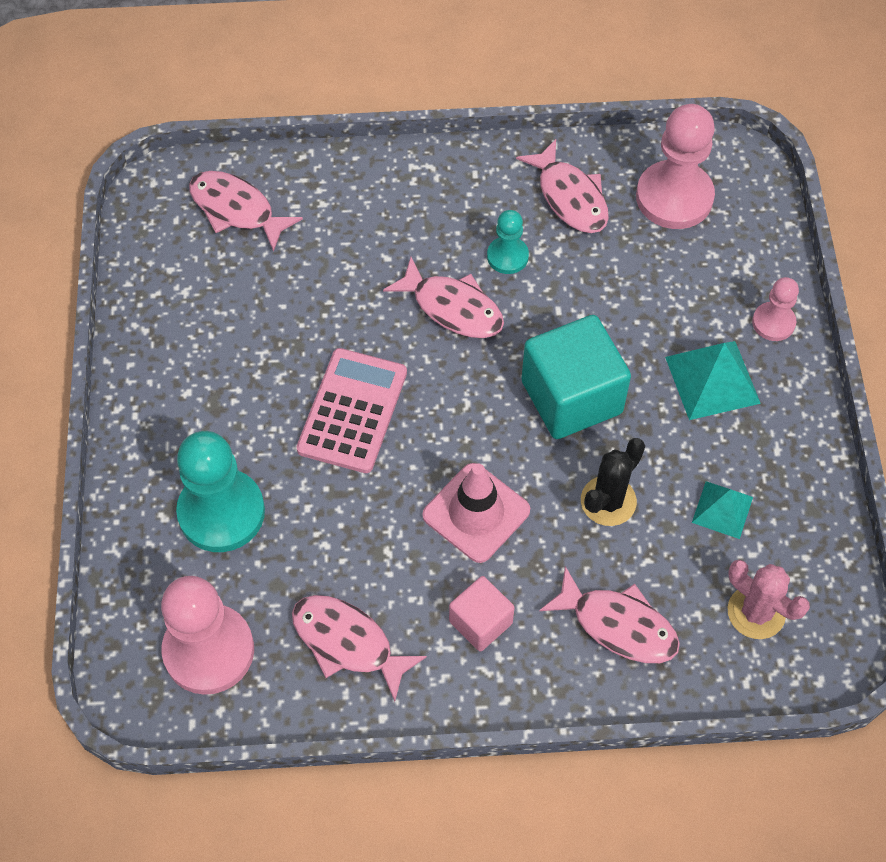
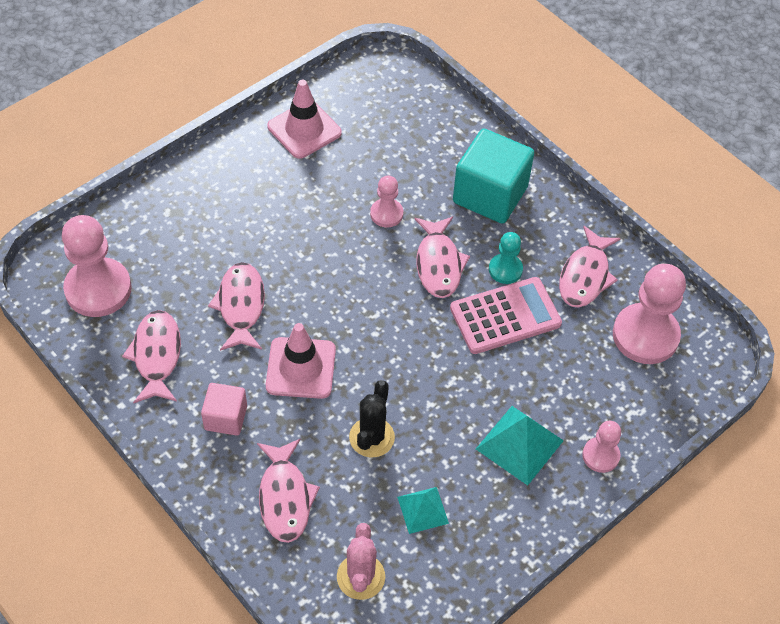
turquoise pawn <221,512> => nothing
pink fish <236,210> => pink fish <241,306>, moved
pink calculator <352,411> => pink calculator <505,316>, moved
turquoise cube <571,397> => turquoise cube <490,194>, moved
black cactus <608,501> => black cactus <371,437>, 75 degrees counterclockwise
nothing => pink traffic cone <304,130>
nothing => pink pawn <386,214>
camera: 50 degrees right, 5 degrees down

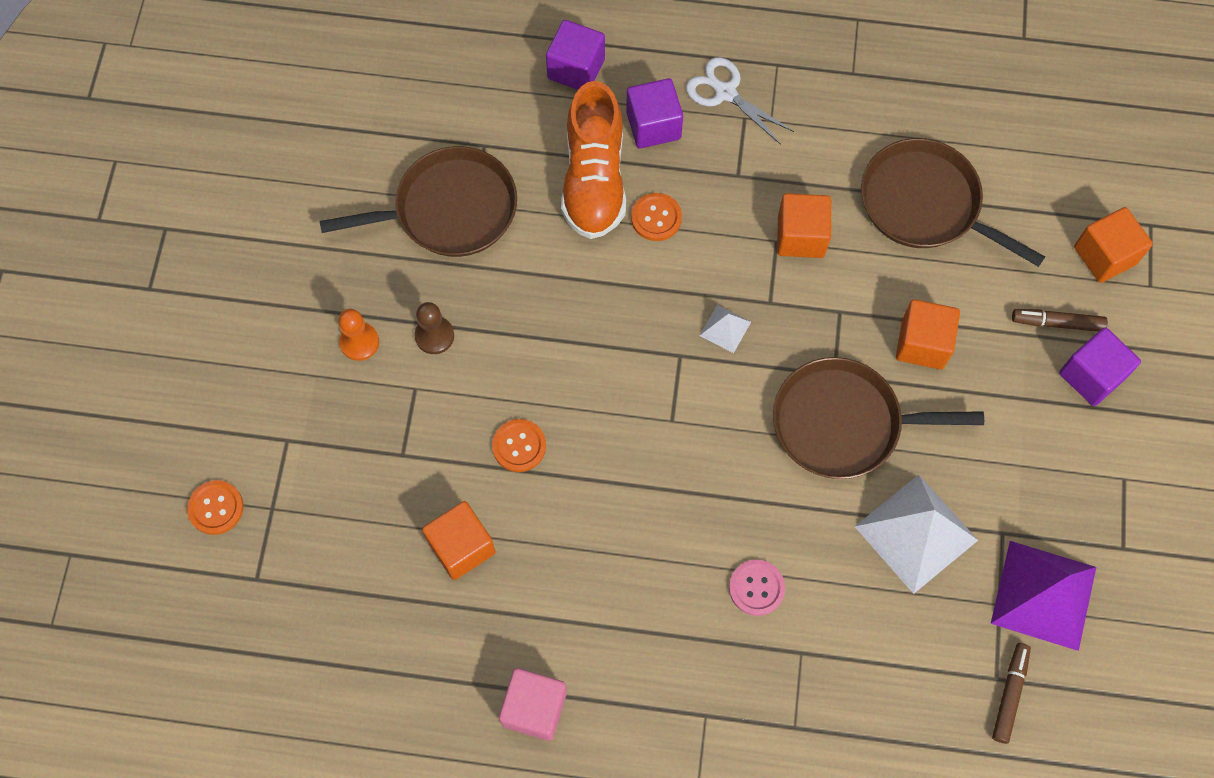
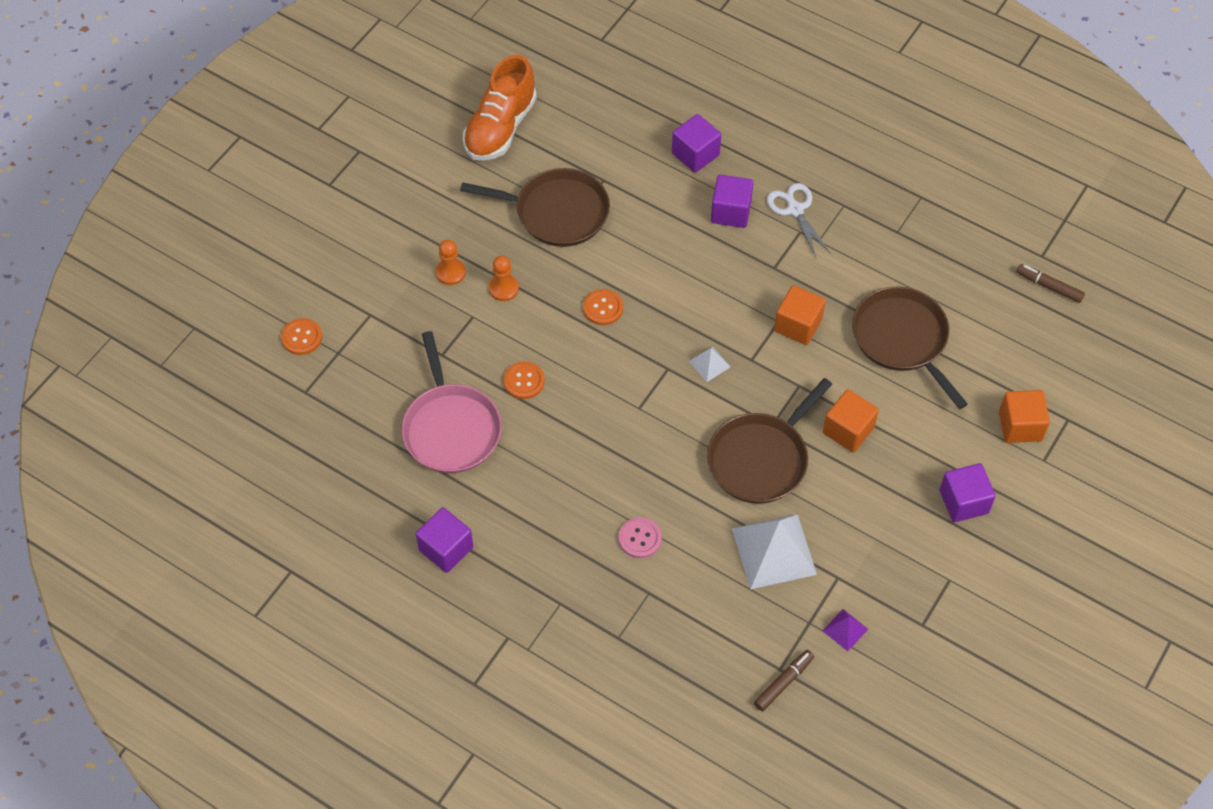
brown pawn <434,336> => orange pawn <503,288>
orange cube <461,547> => pink pan <451,428>
pink cube <534,708> => purple cube <446,549>
orange shoe <594,180> => orange shoe <500,128>, moved
orange button <656,218> => orange button <603,308>, moved
brown pan <843,423> => brown pan <761,459>, 75 degrees counterclockwise
purple pyramid <1043,594> => purple pyramid <845,629>, x0.46
brown marker <1057,323> => brown marker <1049,286>, moved
camera: 25 degrees right, 10 degrees down

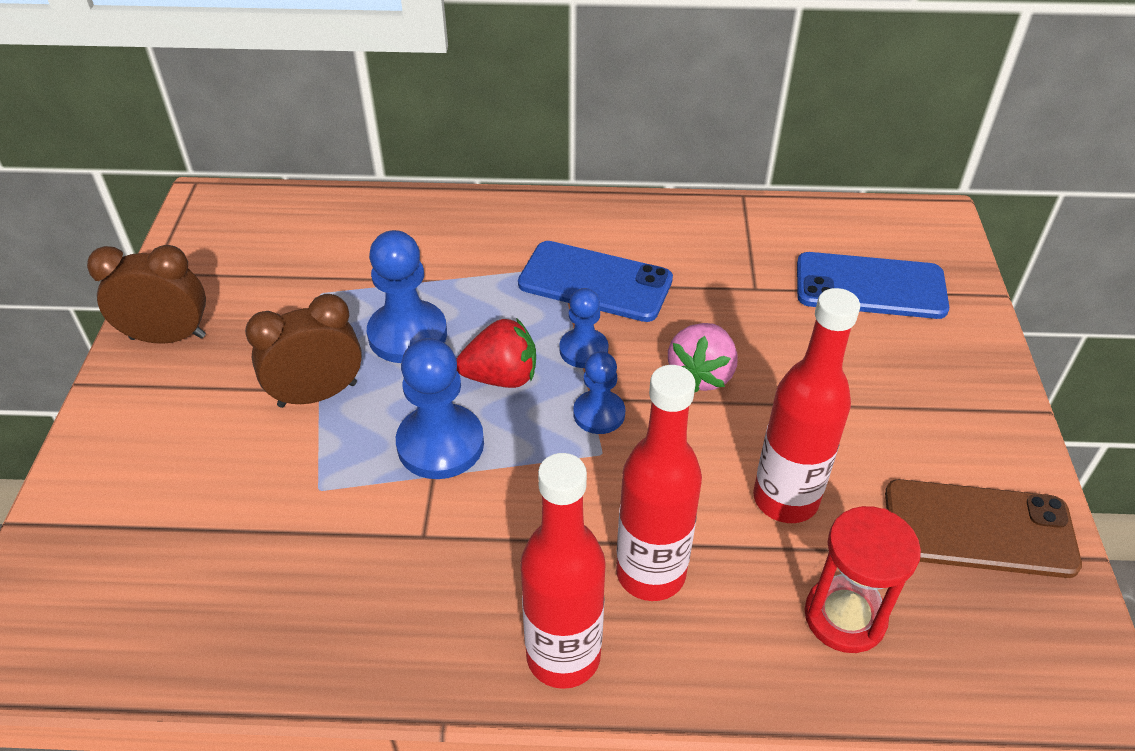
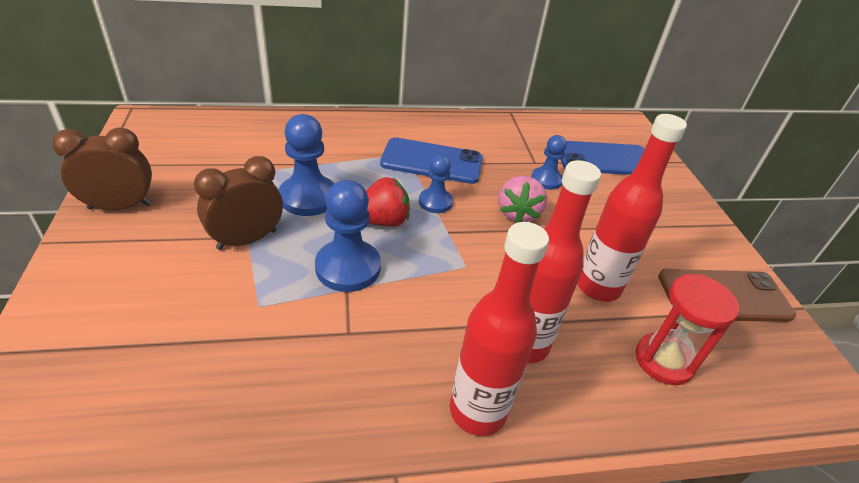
blue pawn <599,414> => blue pawn <546,180>, moved
camera: 15 degrees left, 5 degrees down

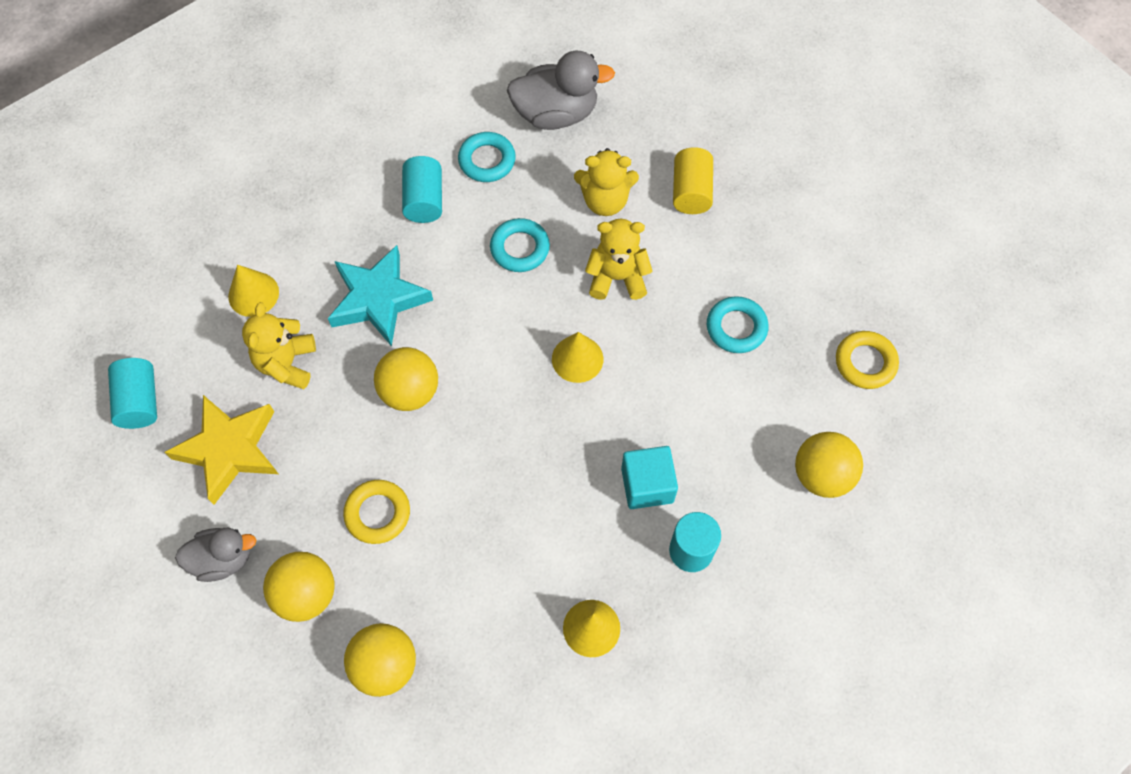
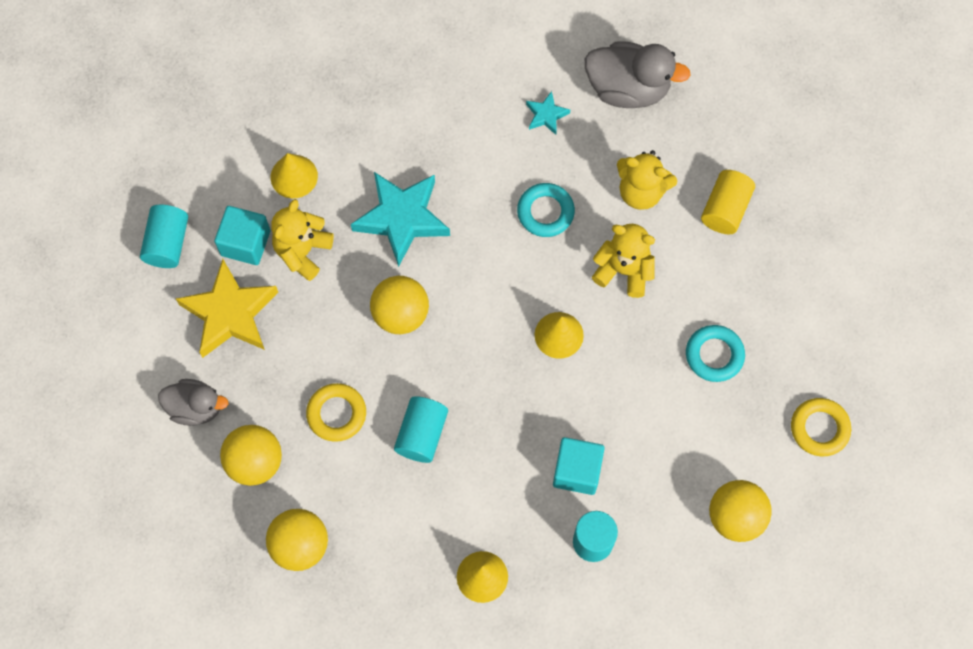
turquoise cylinder <424,200> => turquoise cylinder <421,434>, moved
turquoise ring <487,160> => turquoise star <546,115>
nothing => turquoise cube <245,243>
camera: 20 degrees right, 5 degrees up

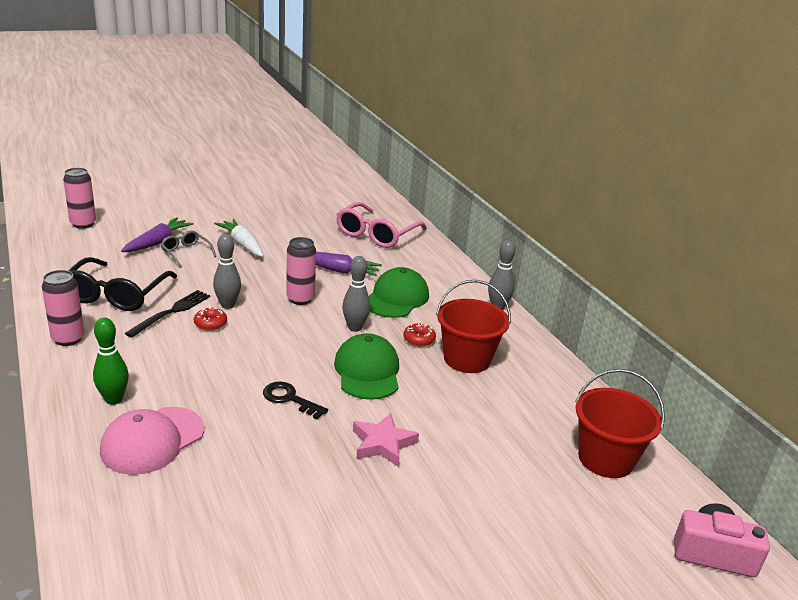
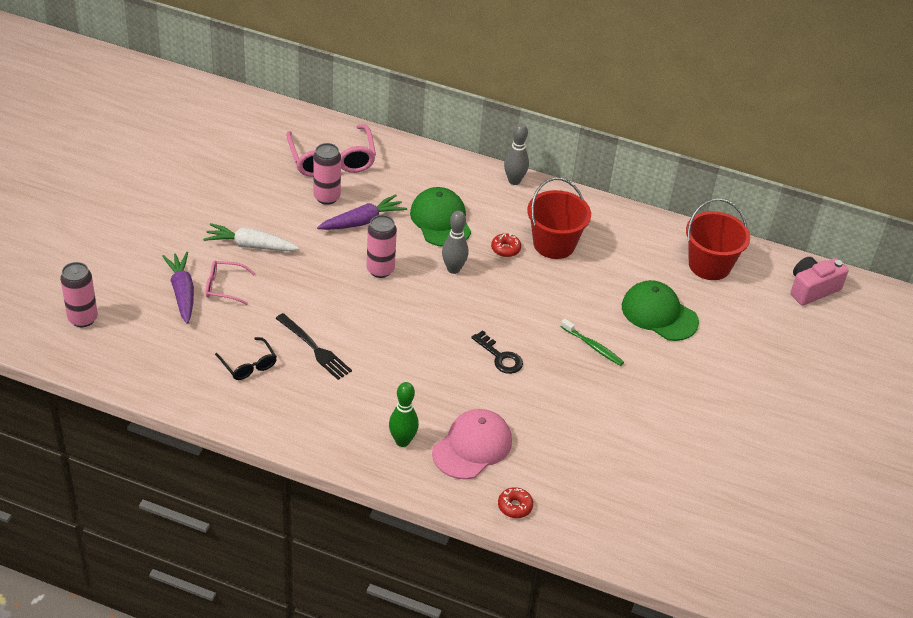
pink can <68,339> => pink can <327,197>, moved
black glasses <116,294> => black glasses <248,365>, x0.53
pink cap <152,440> => pink cap <472,446>, 135 degrees counterclockwise
black fork <172,312> => black fork <315,349>, 150 degrees clockwise
grey glasses <186,253> => pink glasses <224,287>
red donut <210,324> => red donut <515,506>, moved
grey bowling pin <228,305> => nothing
black key <289,399> => black key <500,357>, 120 degrees counterclockwise
green cap <367,371> => green cap <659,314>, moved
pink star <383,444> => green toothbrush <593,346>
camera: 45 degrees left, 15 degrees up

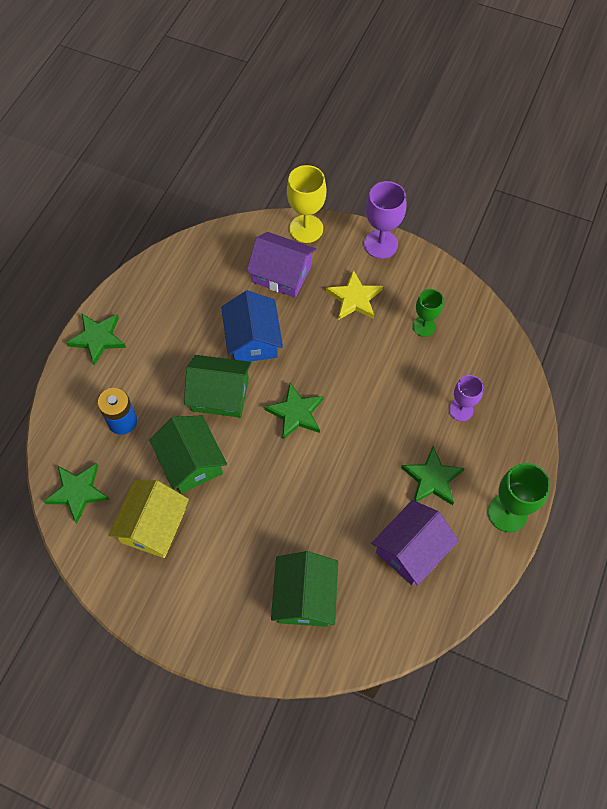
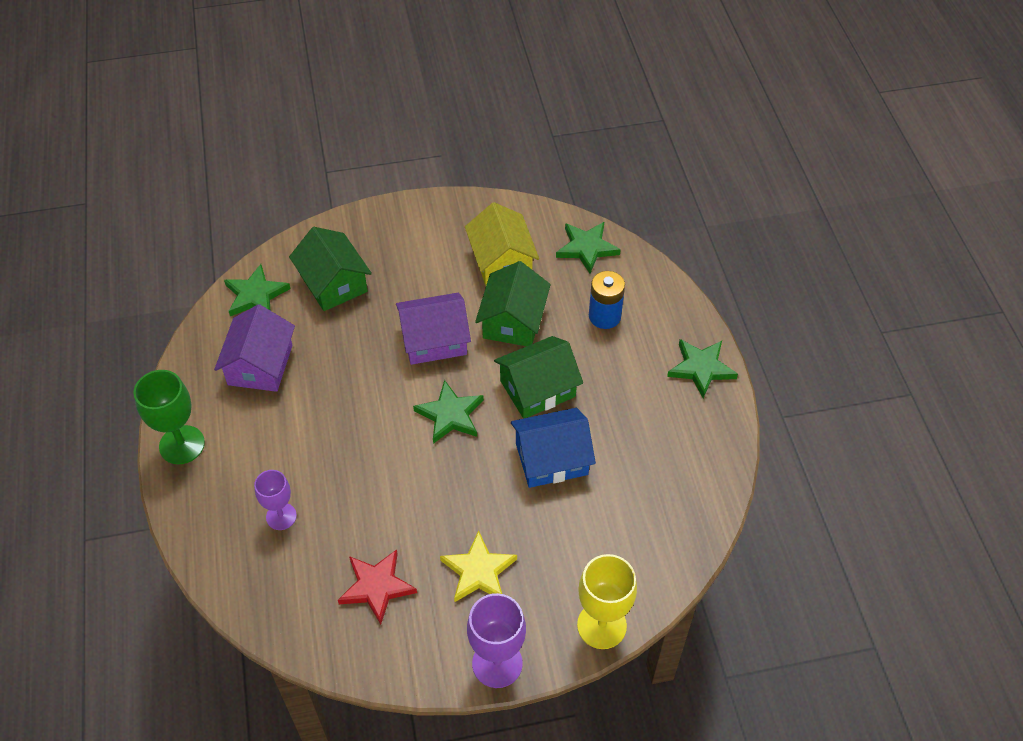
green house <191,462> => green house <513,321>, 75 degrees clockwise
blue house <253,339> => blue house <551,459>, 60 degrees counterclockwise
purple house <282,274> => purple house <434,340>, moved
green star <432,479> => green star <256,295>, moved
green goblet <424,326> => red star <377,586>
camera: 145 degrees right, 10 degrees down

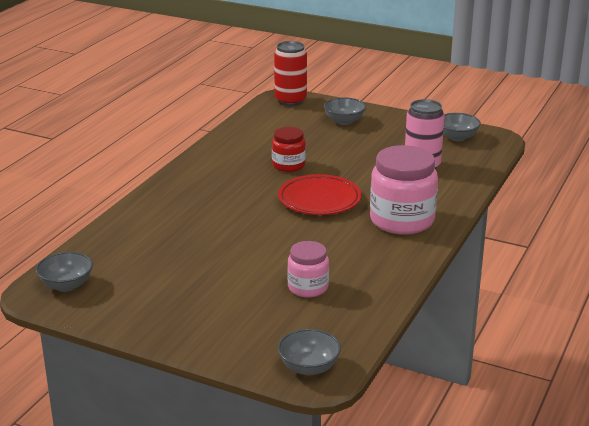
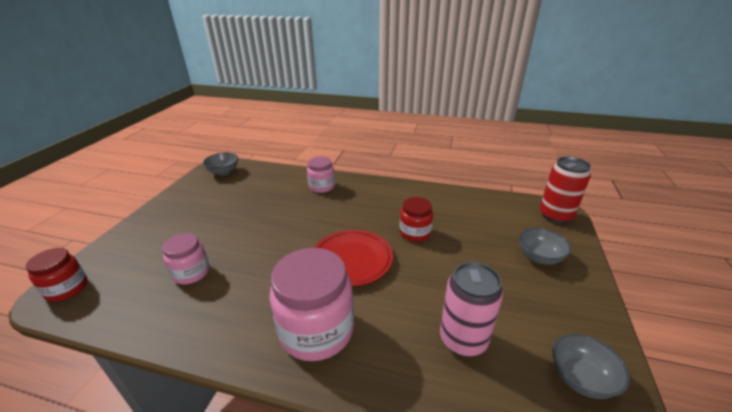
grey bowl <309,367> => red jar <67,289>
nothing => pink jar <322,187>
camera: 80 degrees right, 5 degrees up

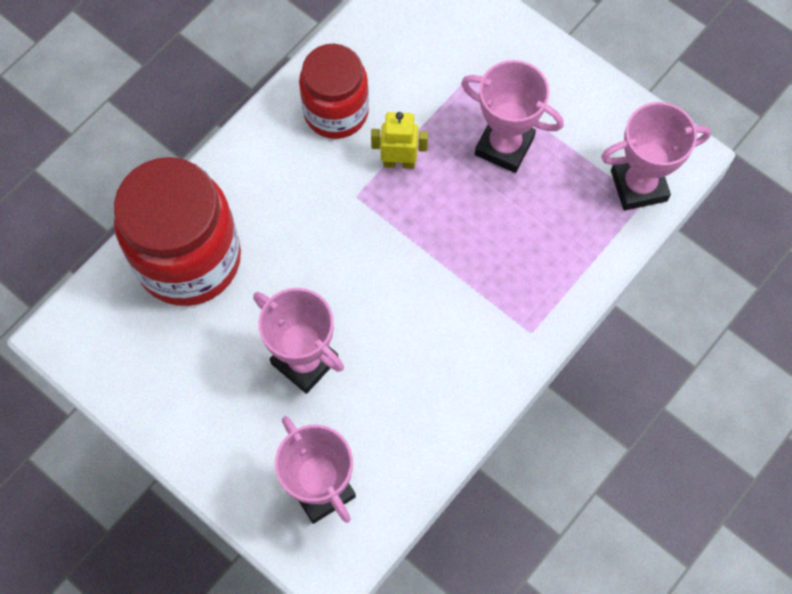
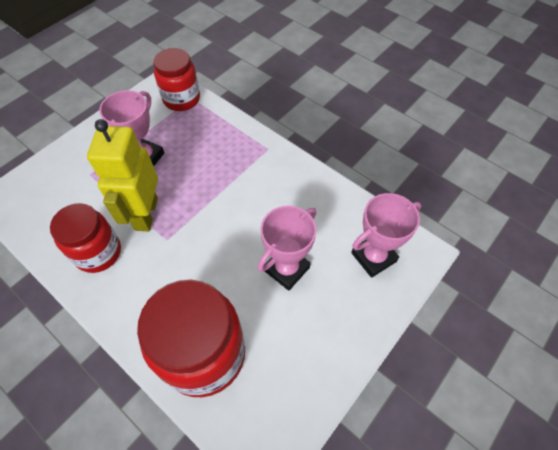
yellow robot <399,162> => yellow robot <145,214>, x1.91
pink trophy <638,186> => red jar <181,99>
camera: 90 degrees left, 10 degrees down

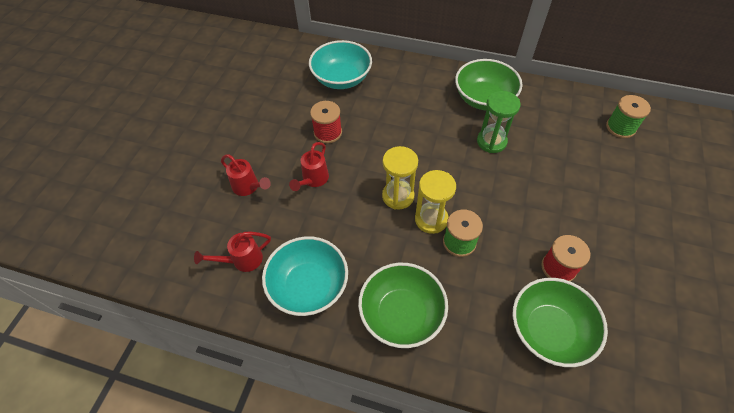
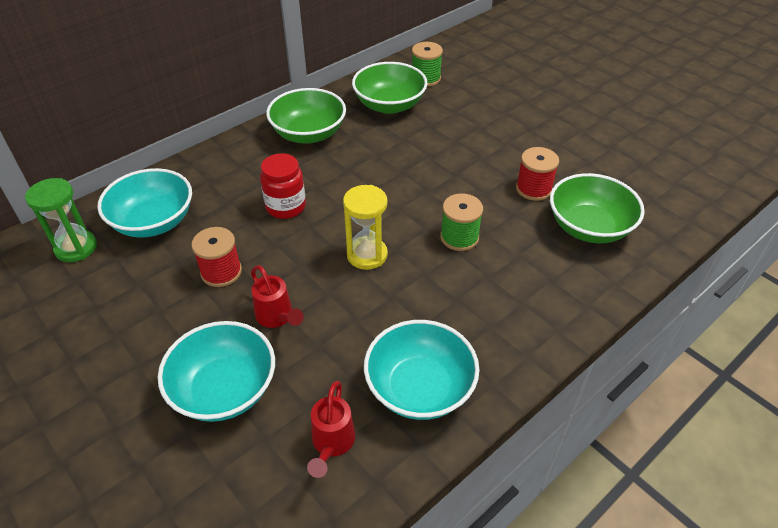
red watering can <248,187> => turquoise bowl <224,389>
green bowl <401,314> => green bowl <389,105>, moved
yellow hourglass <431,219> => nothing
green hourglass <491,141> => green hourglass <76,248>, moved
nothing => red jar <286,207>
camera: 60 degrees left, 10 degrees down

